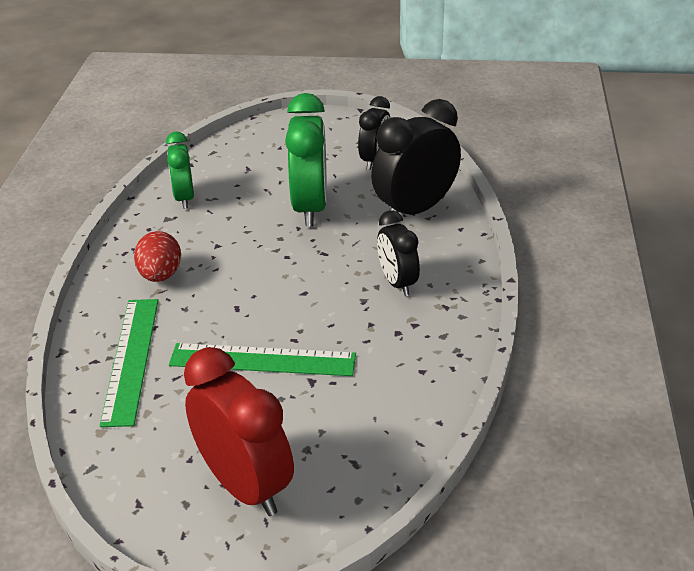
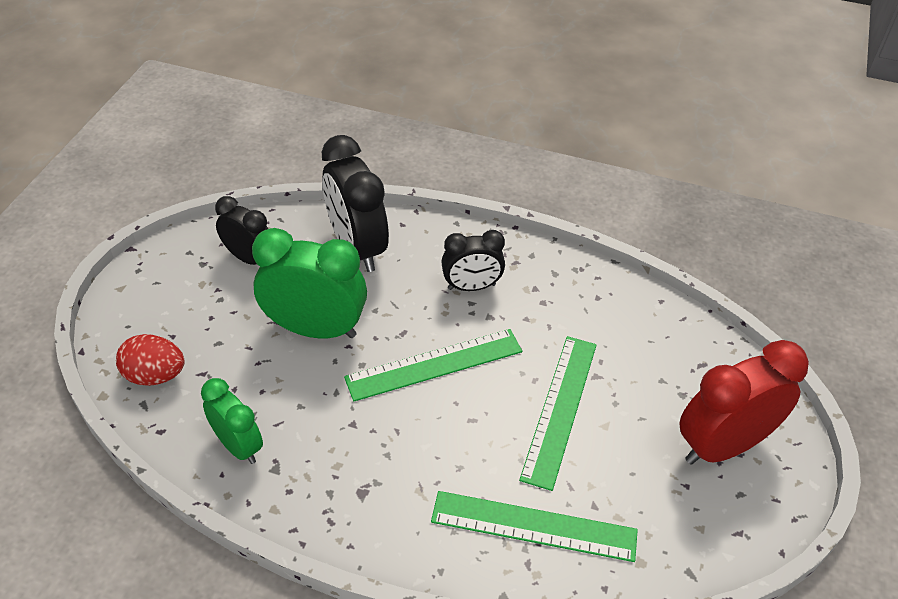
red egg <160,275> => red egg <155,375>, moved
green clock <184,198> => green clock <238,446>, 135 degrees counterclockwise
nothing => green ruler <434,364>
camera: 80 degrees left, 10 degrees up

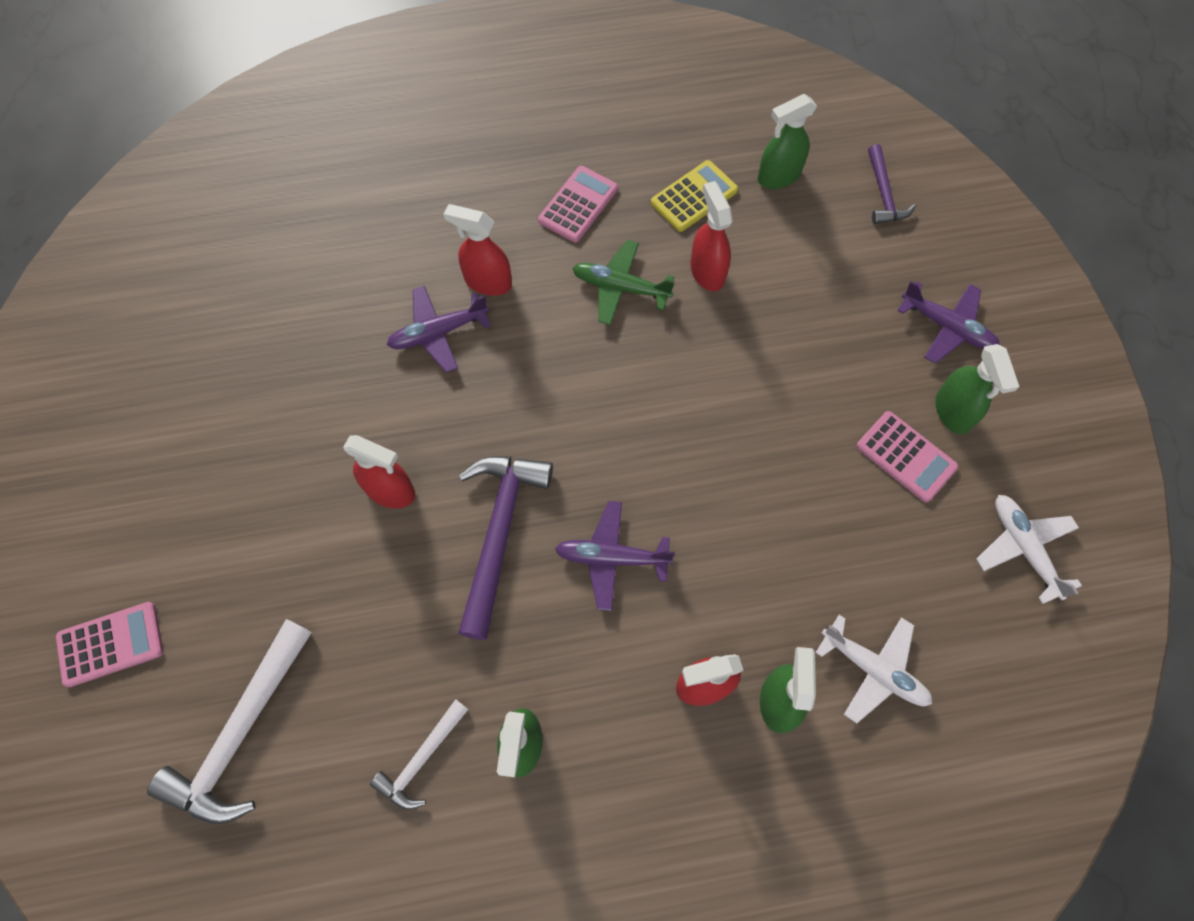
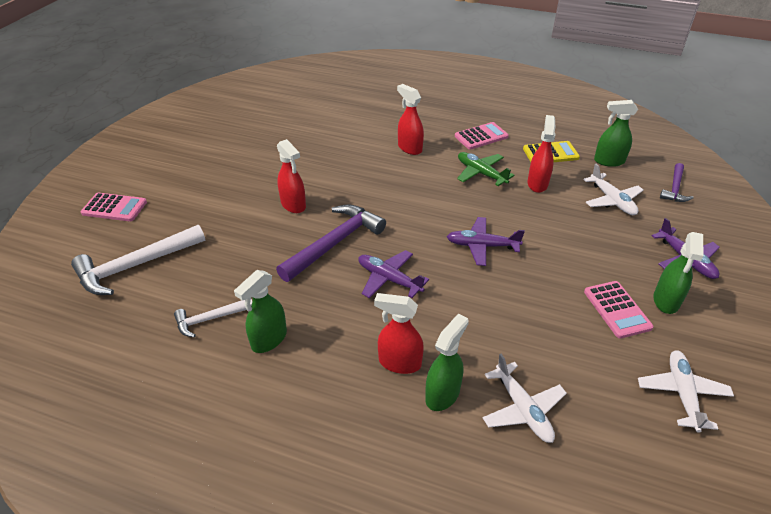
purple plane <438,333> => purple plane <482,246>, moved
nothing => white plane <612,200>
camera: 30 degrees right, 25 degrees down

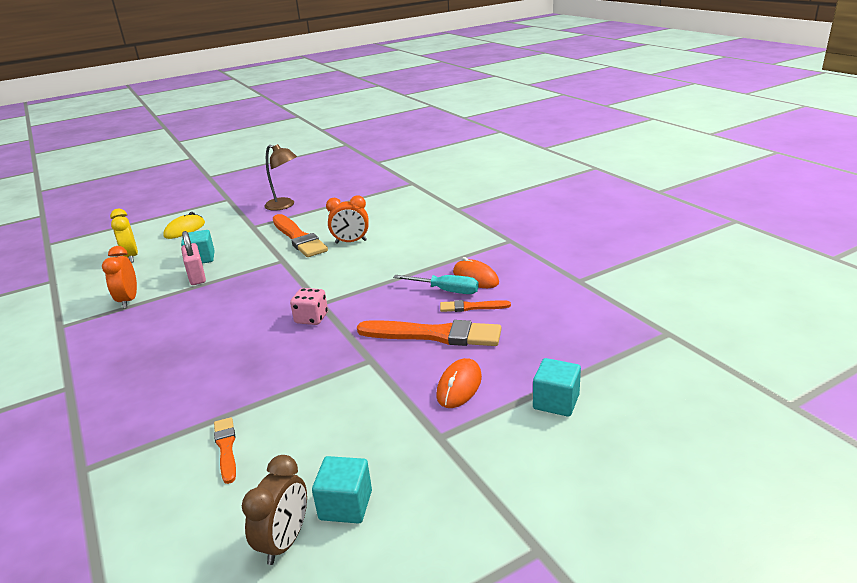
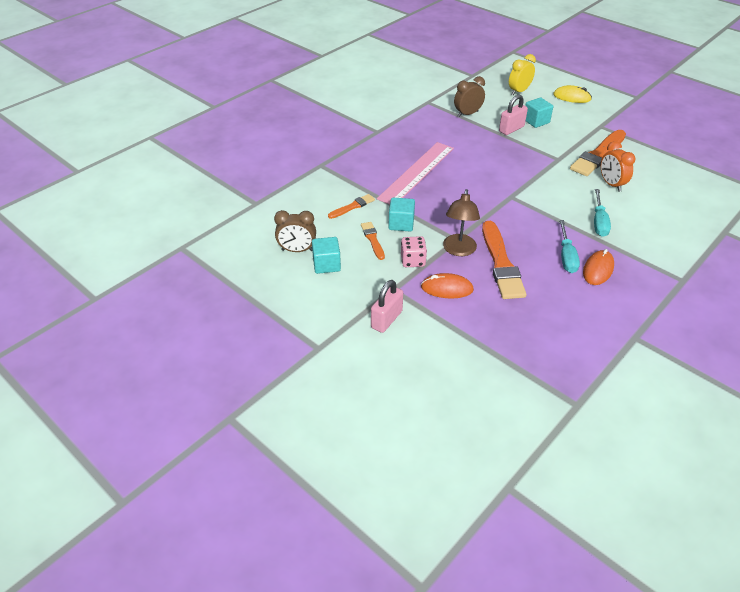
orange clock <128,300> => brown clock <467,114>
brown lamp <284,205> => brown lamp <458,250>, moved
pink dice <311,318> => pink dice <413,261>, moved
orange brush <471,307> => orange brush <373,239>, moved
turquoise cube <556,402> => turquoise cube <401,224>, moved
nothing => pink padlock <386,319>
nothing => pink ruler <416,173>
nothing => turquoise screwdriver <599,222>
camera: 70 degrees right, 15 degrees up

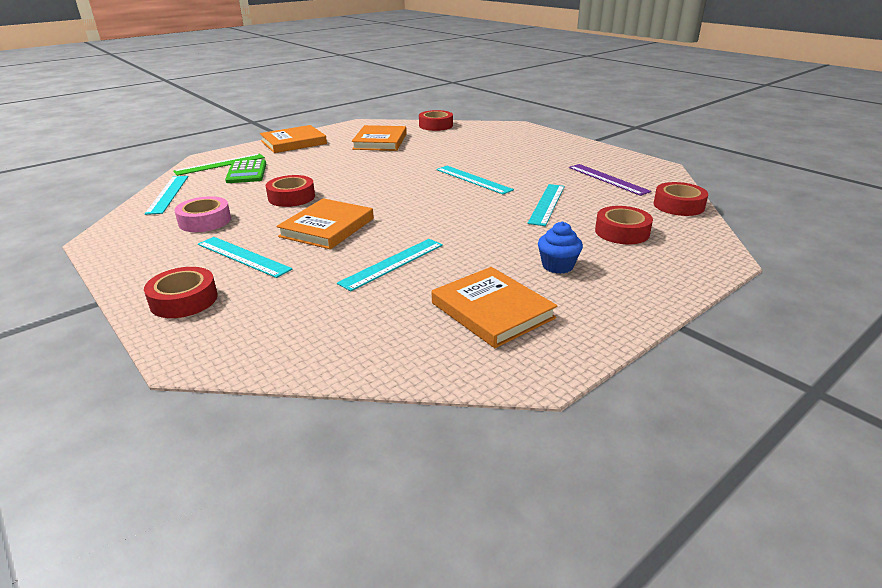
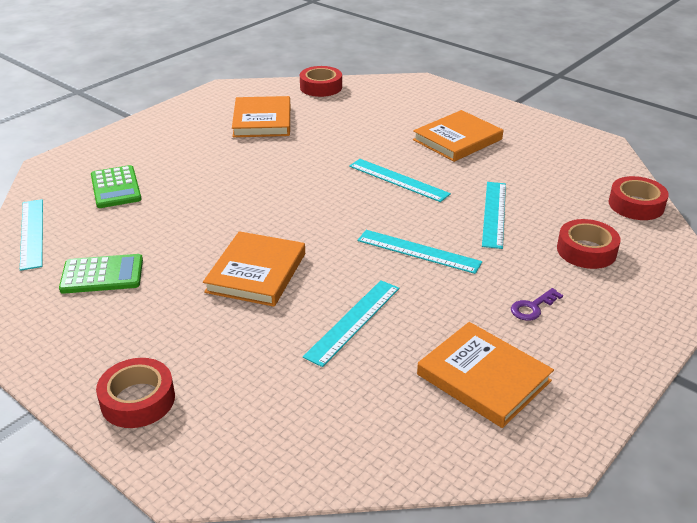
green ruler <220,164> => nothing
pink tape <205,221> => green calculator <102,275>
turquoise ruler <243,256> => turquoise ruler <418,251>, moved
orange book <293,142> => orange book <457,140>, moved
red tape <291,197> => nothing
blue cupcake <557,266> => purple key <532,307>
purple ruler <607,179> => nothing
camera: 10 degrees left, 5 degrees up

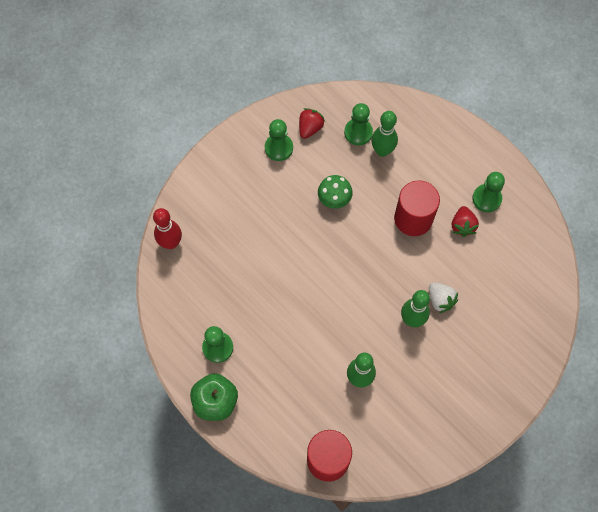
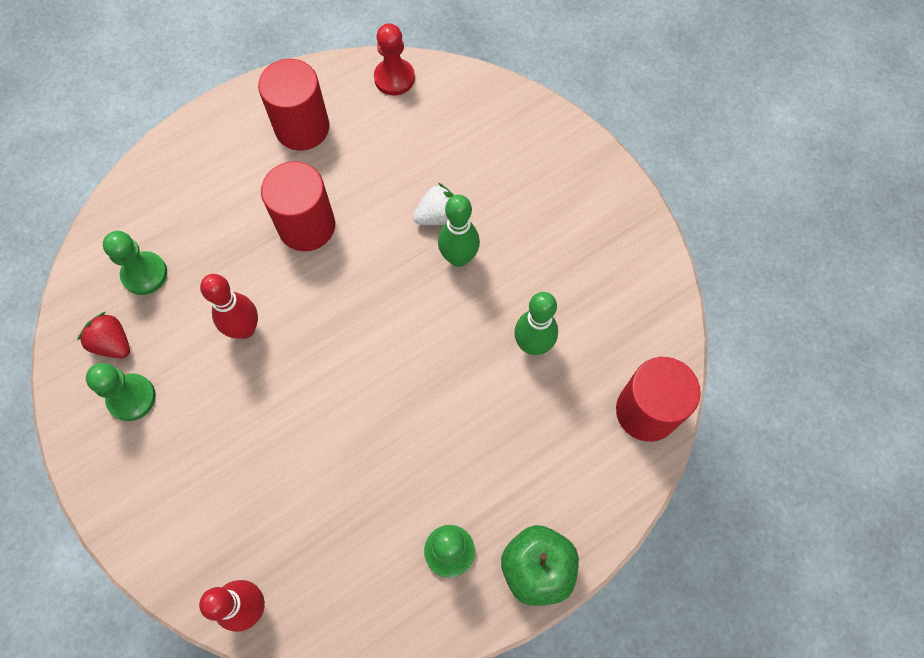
green mushroom <334,199> => red bowling pin <245,329>
green bowling pin <382,151> => nothing
red strawberry <462,226> => nothing
green pawn <486,199> => red cylinder <302,127>
nothing => red pawn <394,78>
camera: 80 degrees left, 0 degrees up

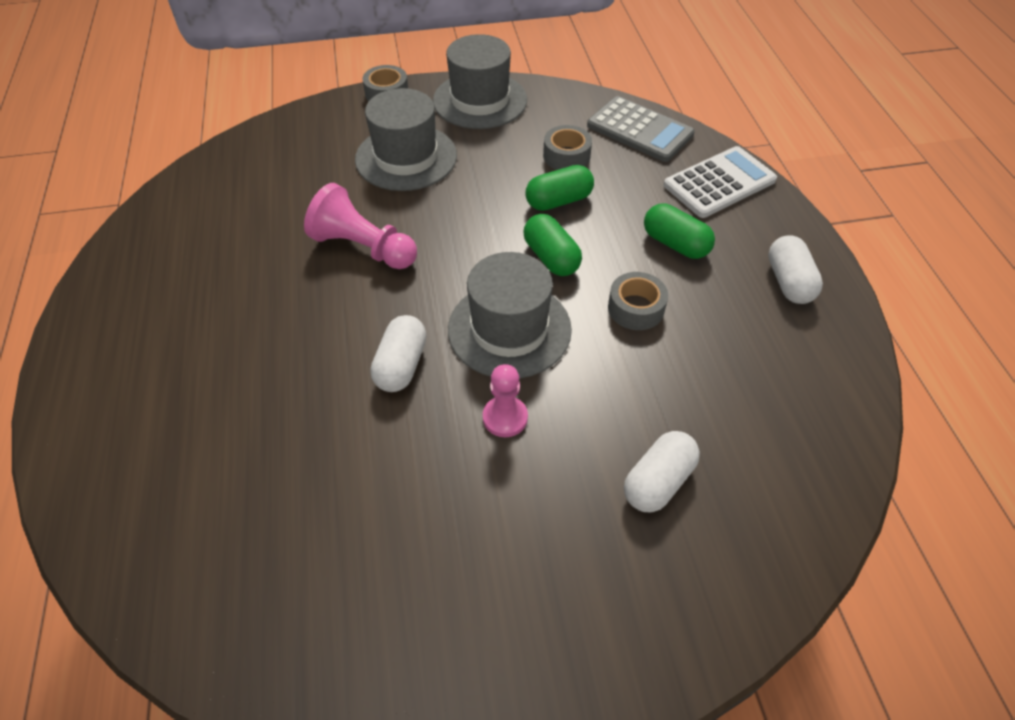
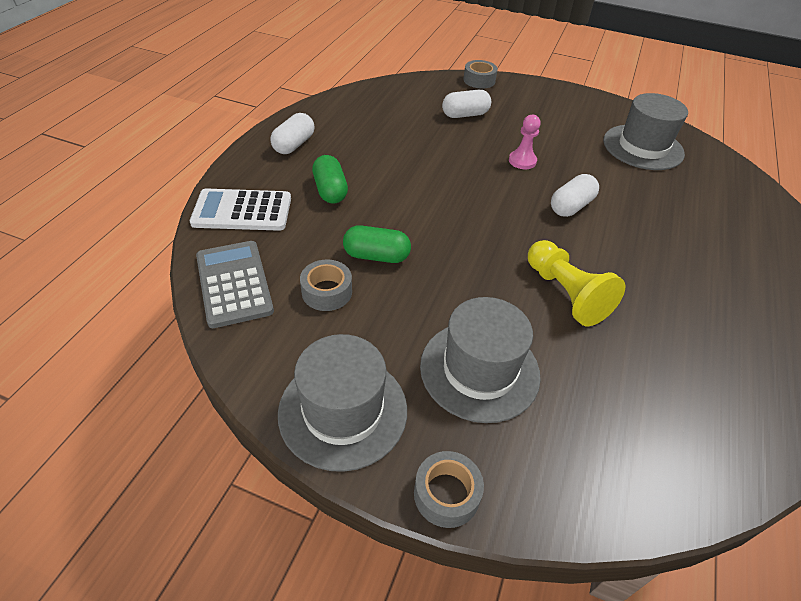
pink pawn <363,247> => yellow pawn <566,294>
grey hat <509,329> => grey hat <643,147>, moved
green capsule <551,257> => nothing
grey tape <636,308> => grey tape <479,80>, moved
camera: 150 degrees left, 5 degrees down

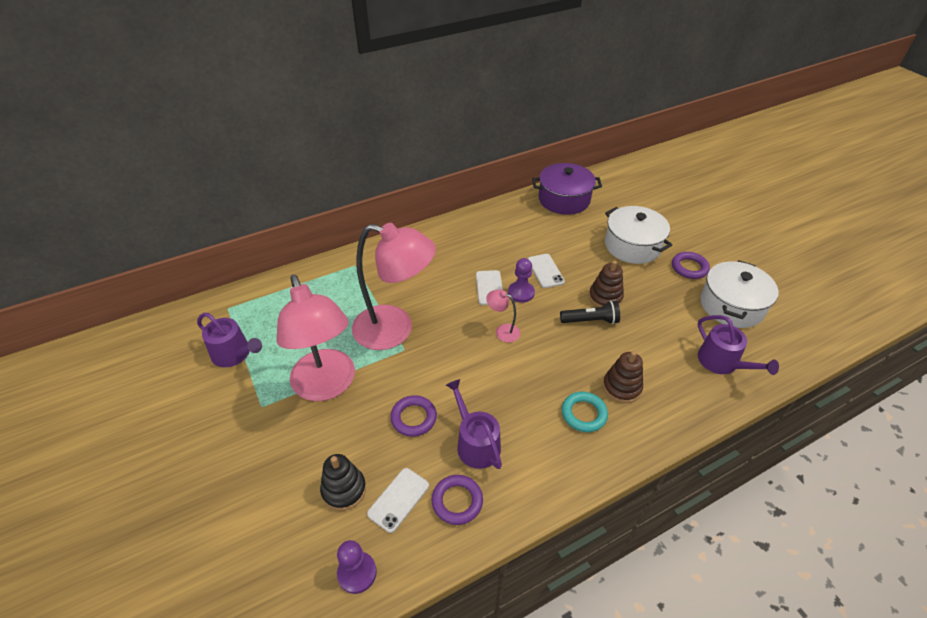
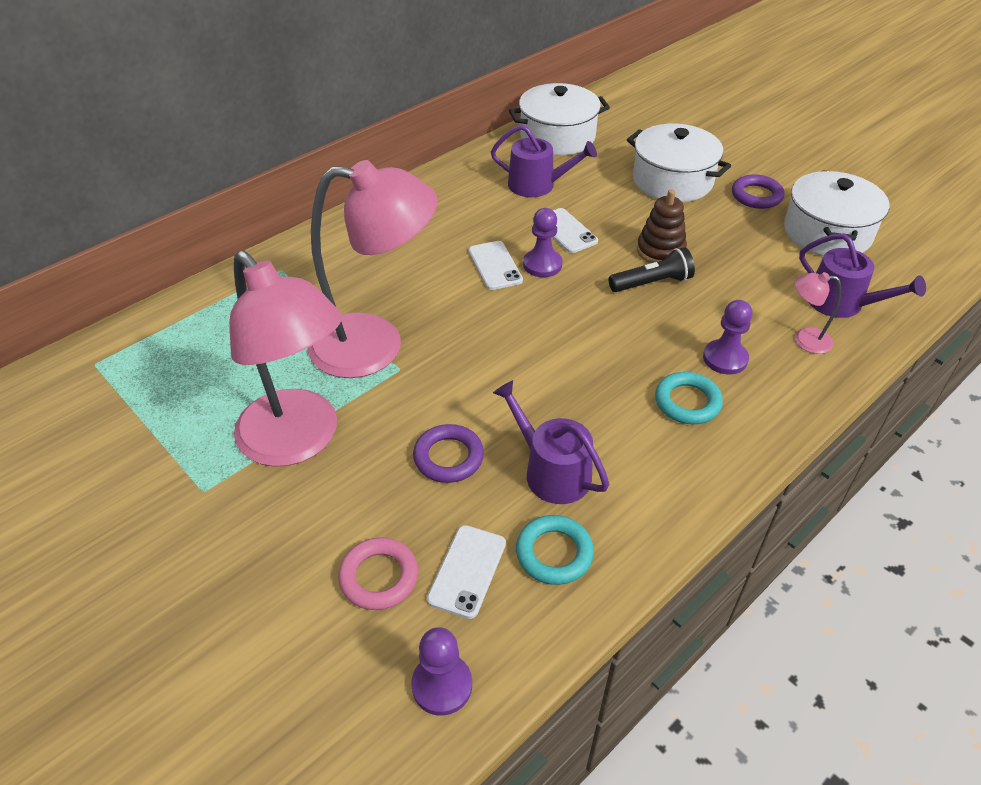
purple watering can <234,354> => purple watering can <537,185>, moved
black stacking toy <344,490> => pink ring <379,577>
purple ring <457,501> => turquoise ring <554,553>
pink lamp <502,331> => pink lamp <804,340>, moved
purple pot <564,199> => white pot <557,137>
brown stacking toy <621,387> => purple pawn <725,358>
camera: 15 degrees left, 0 degrees up

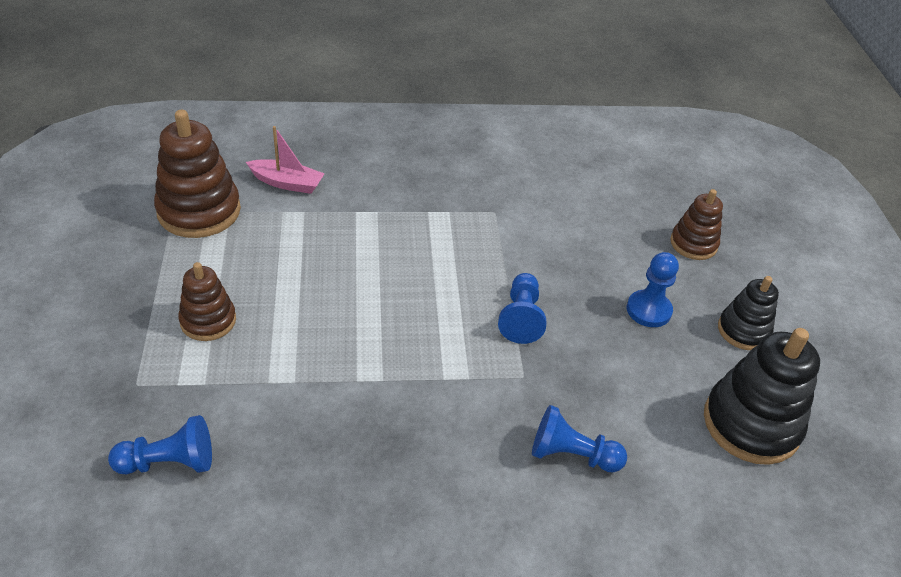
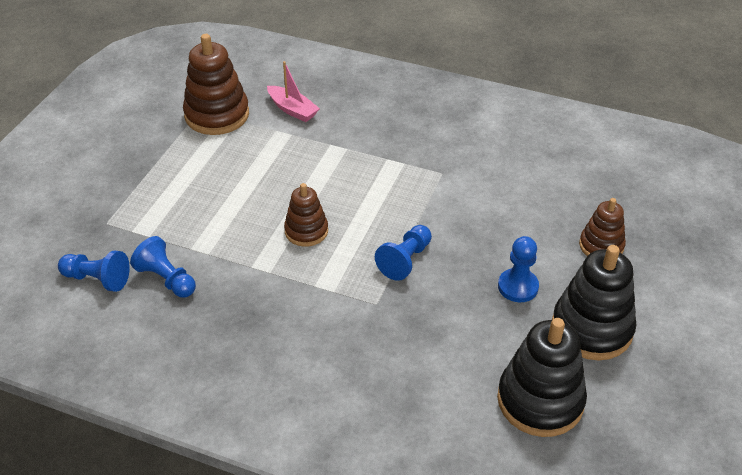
brown stacking toy <208,321> => brown stacking toy <306,231>, moved
blue pawn <571,455> => blue pawn <166,279>, moved
black stacking toy <743,331> => black stacking toy <591,328>, x1.68
camera: 30 degrees right, 0 degrees up

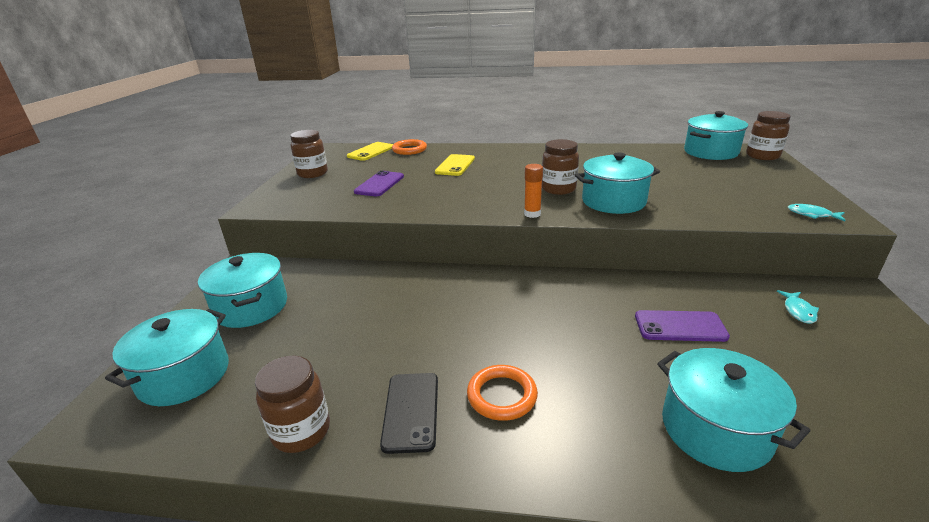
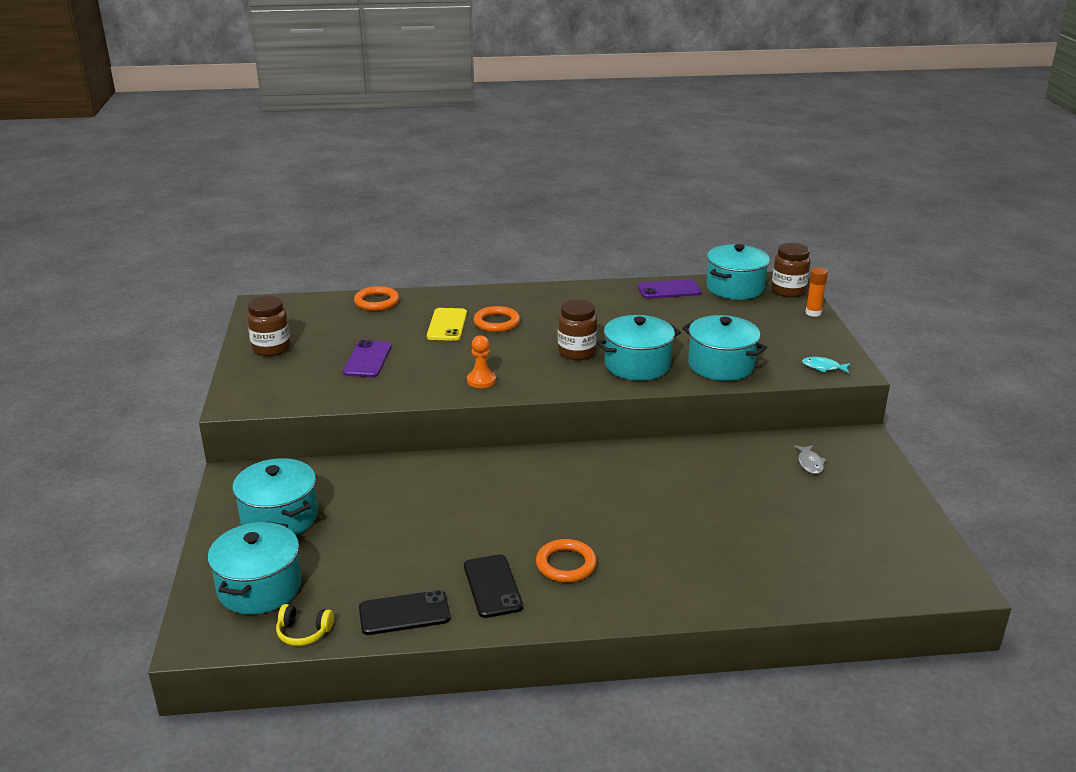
brown jar <301,431> => black phone <404,613>
yellow phone <371,152> => nothing
orange glue stick <532,214> => orange glue stick <813,313>, moved
purple phone <680,326> => purple phone <669,290>, moved
turquoise pot <715,429> => turquoise pot <721,365>, moved
turquoise fish <798,311> => grey fish <810,463>
nothing => yellow headphones <303,632>
nothing => orange pawn <481,380>
nothing => orange ring <496,322>
camera: 15 degrees left, 0 degrees up

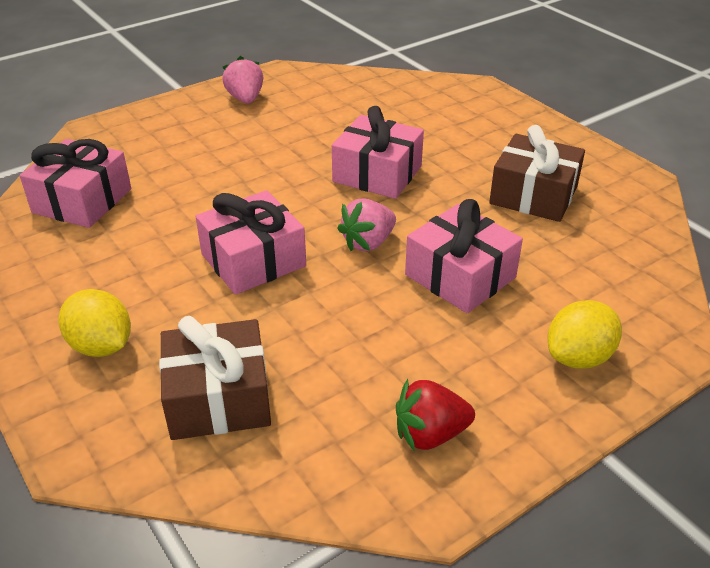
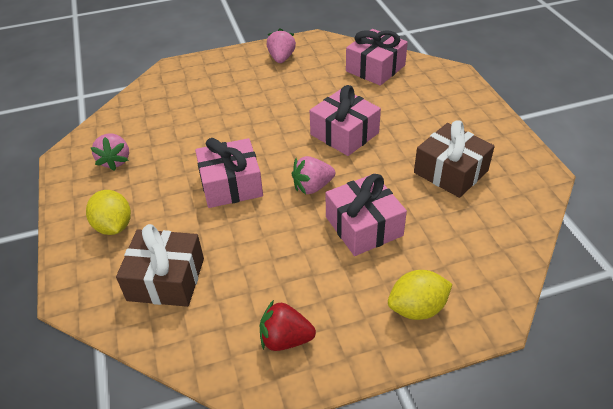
pink gift <82,201> => pink gift <375,68>, moved
nothing => pink strawberry <115,161>
camera: 20 degrees right, 5 degrees up

